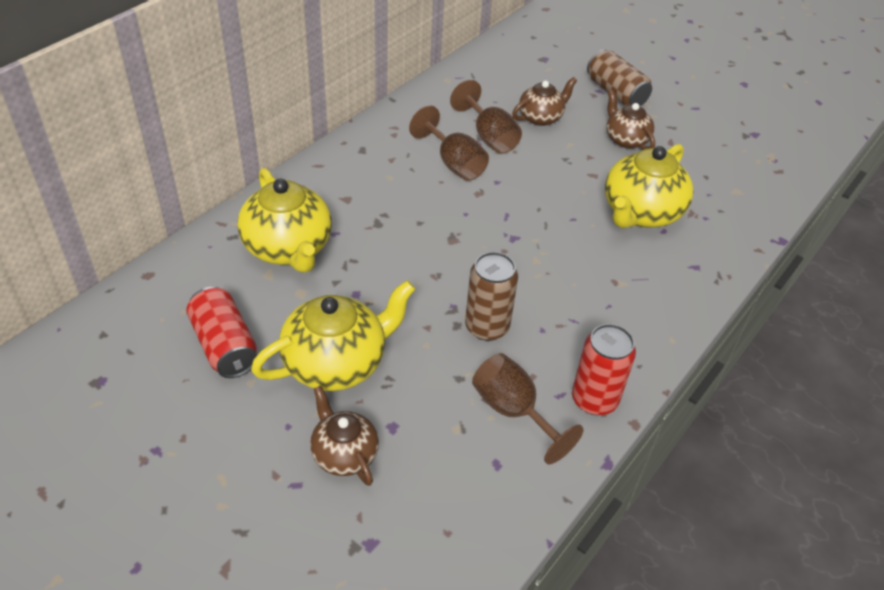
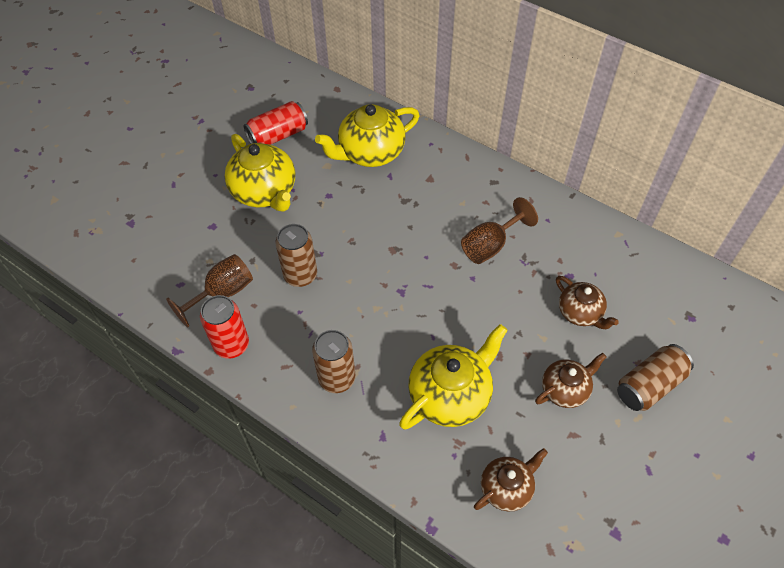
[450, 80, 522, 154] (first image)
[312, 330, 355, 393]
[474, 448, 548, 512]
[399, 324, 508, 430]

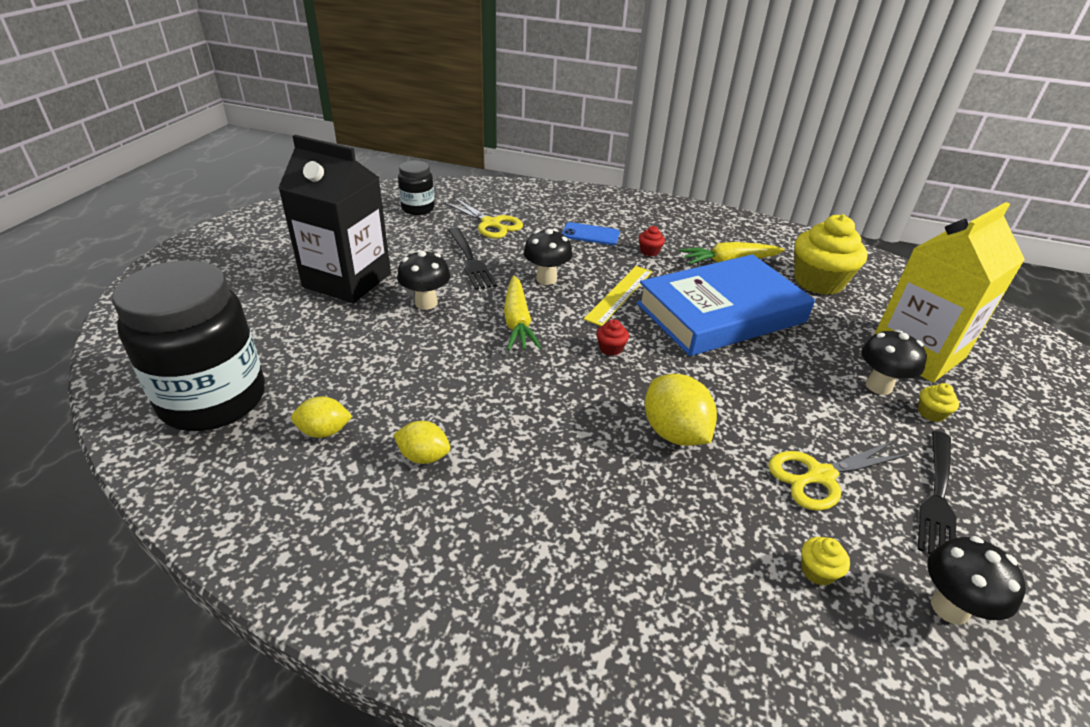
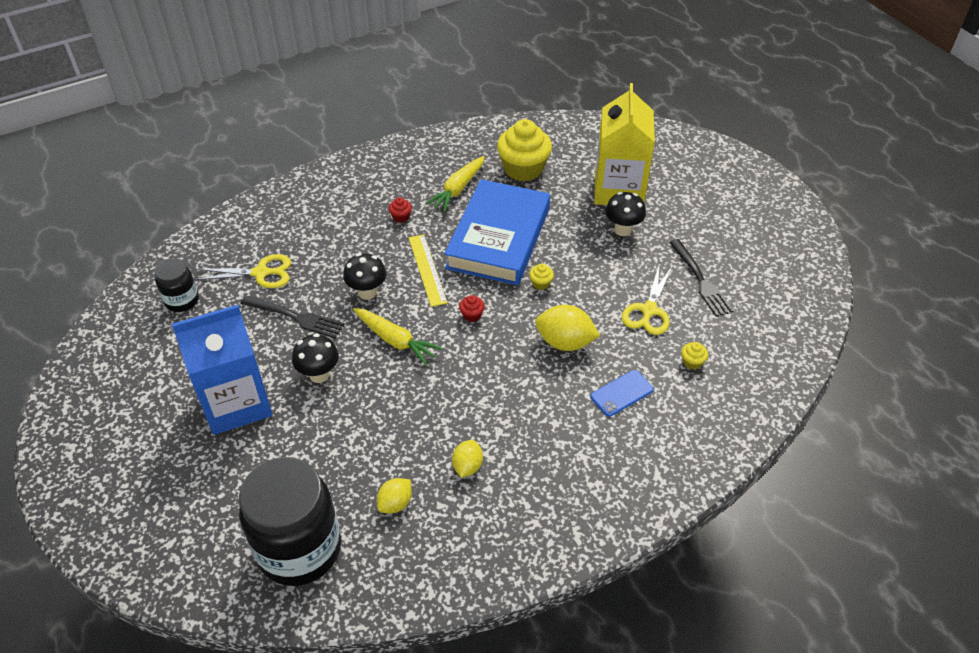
[927, 536, 1026, 625] (first image)
[590, 370, 654, 417]
[529, 263, 554, 290]
[172, 305, 273, 435]
[452, 440, 483, 478]

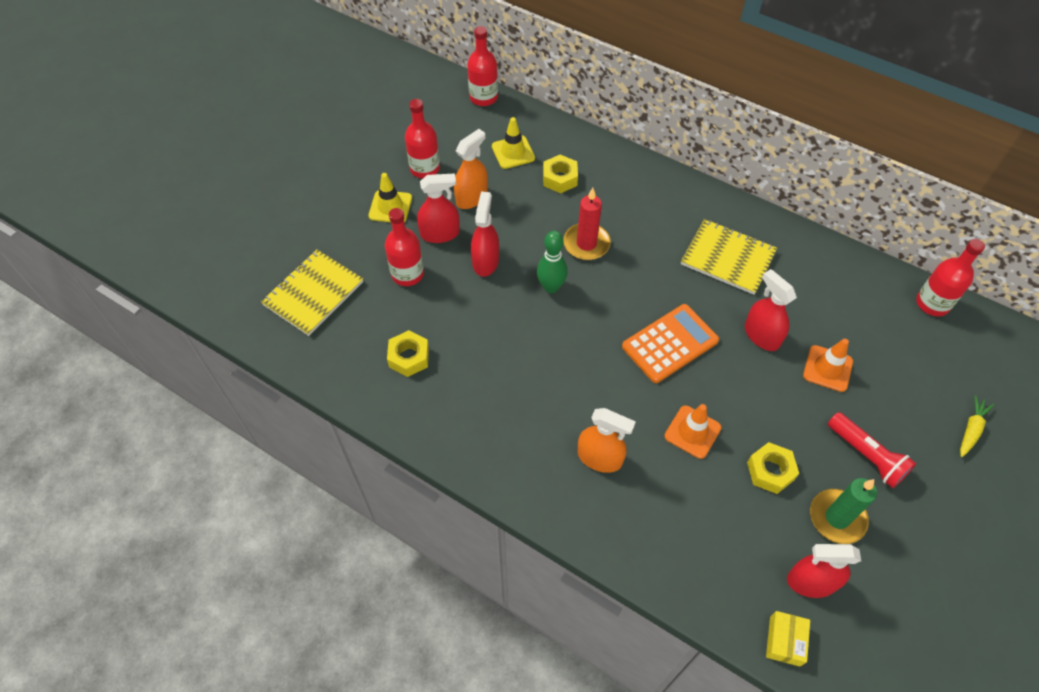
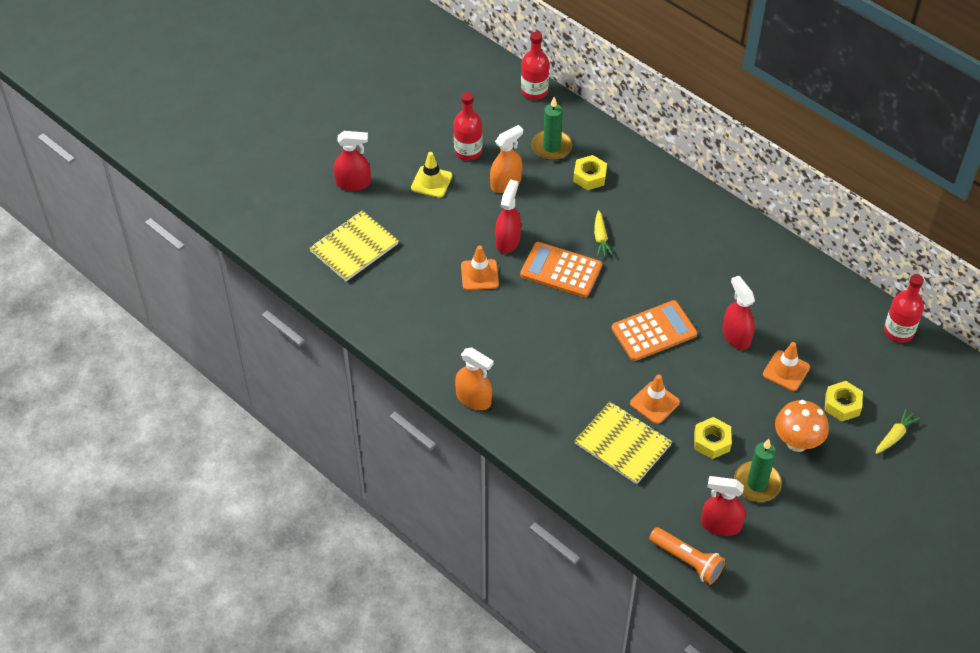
[385, 208, 424, 286] (first image)
[461, 245, 499, 290]
[825, 381, 863, 422]
[333, 131, 371, 191]
[455, 347, 494, 410]
[574, 402, 672, 484]
[532, 97, 572, 160]
[520, 242, 602, 298]
[594, 210, 613, 257]
[649, 527, 725, 585]
[775, 400, 829, 452]

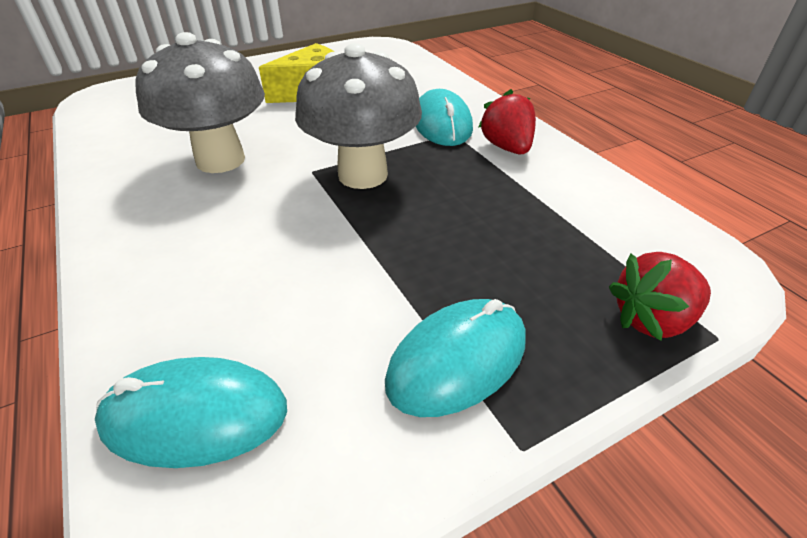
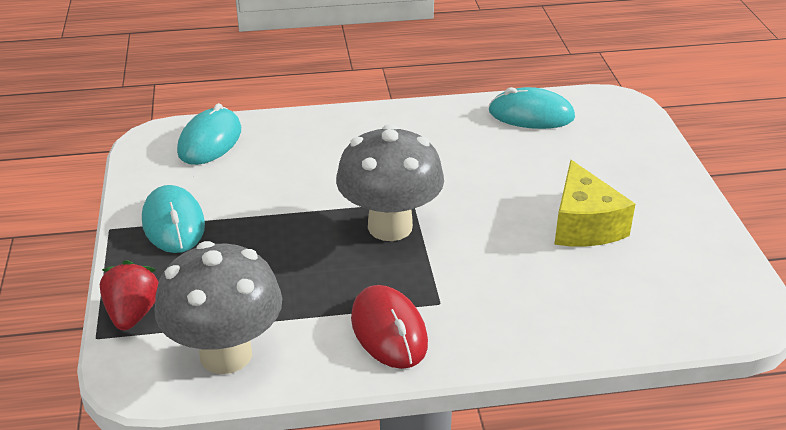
[154, 241, 282, 374]
[489, 87, 575, 129]
[351, 285, 428, 369]

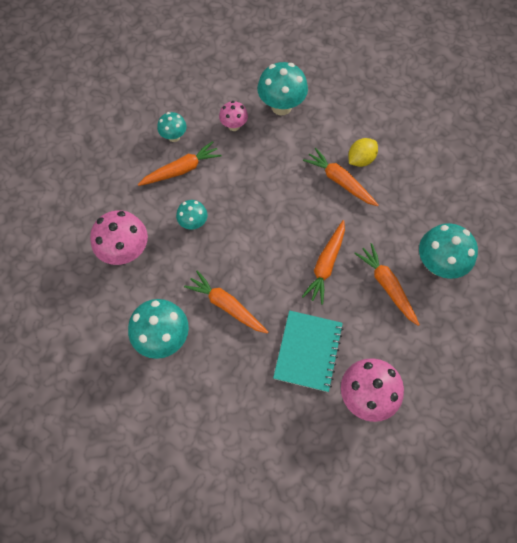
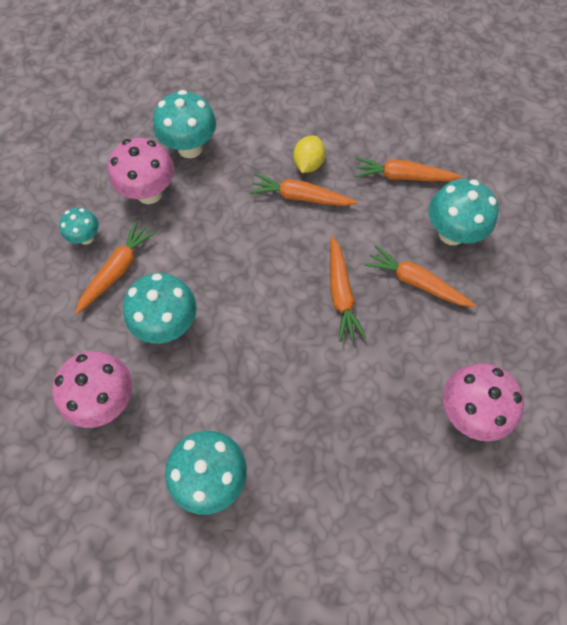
[273, 310, 343, 392] (first image)
[355, 157, 462, 181]
[123, 273, 197, 344]
[108, 138, 174, 204]

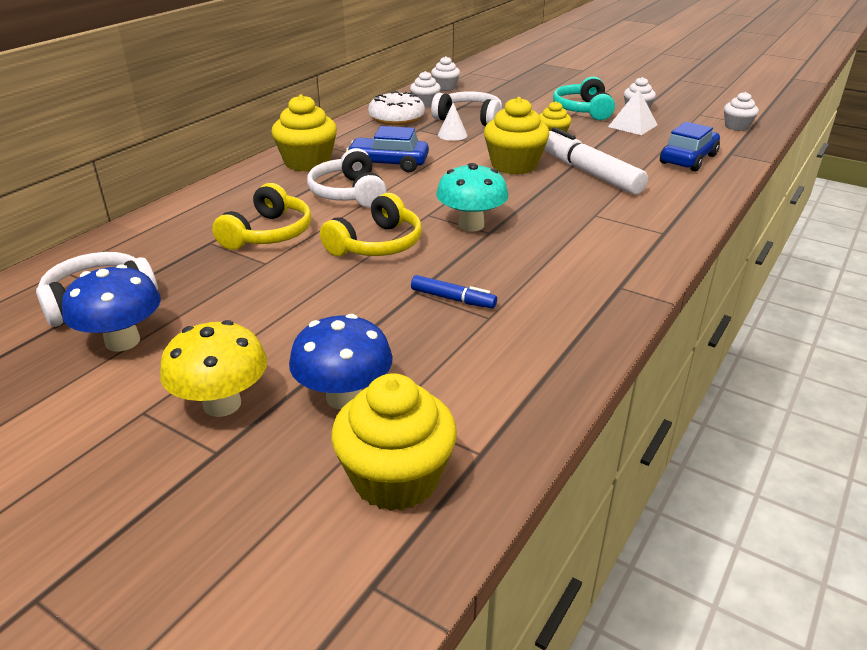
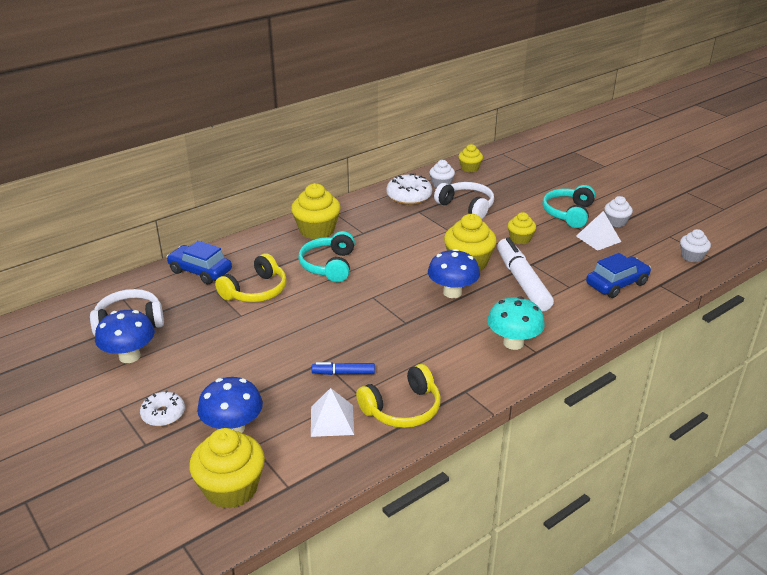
[438, 103, 468, 141] (first image)
[311, 388, 354, 437]
[428, 249, 480, 298]
[356, 364, 441, 428]
[166, 241, 232, 284]
[487, 296, 545, 350]
[140, 390, 185, 426]
[299, 231, 355, 282]
[458, 144, 483, 172]
[312, 362, 375, 375]

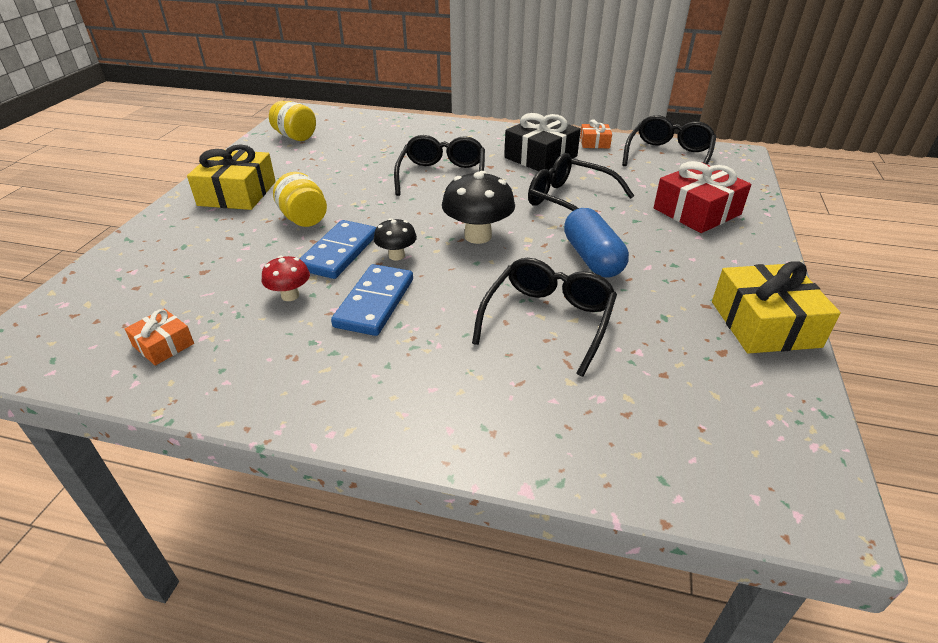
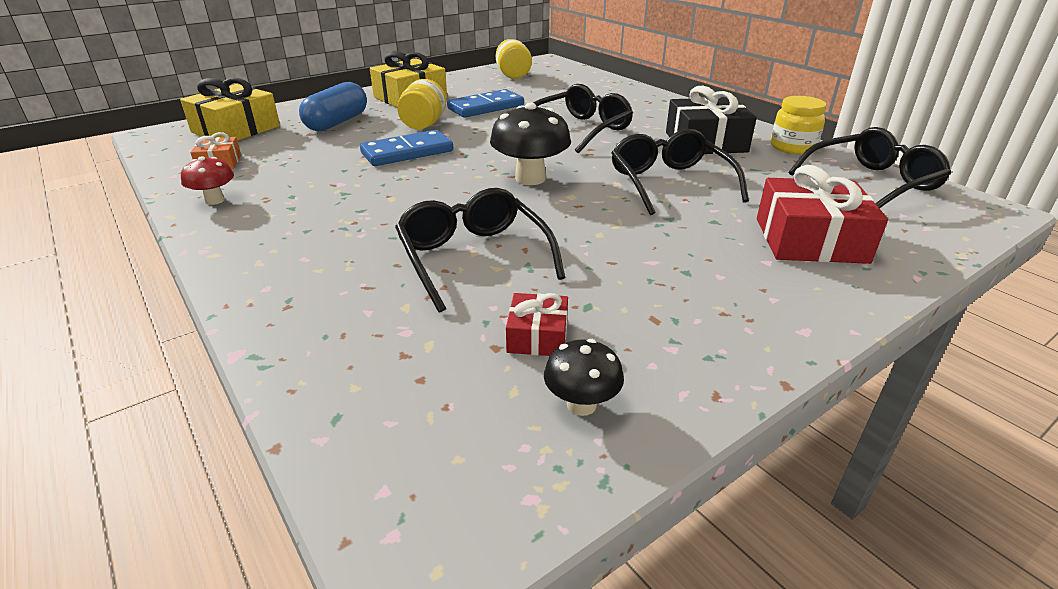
[506, 293, 568, 356]
[181, 156, 234, 205]
[447, 89, 524, 118]
[544, 339, 624, 416]
[299, 82, 367, 131]
[180, 78, 280, 141]
[771, 96, 826, 155]
[395, 188, 565, 312]

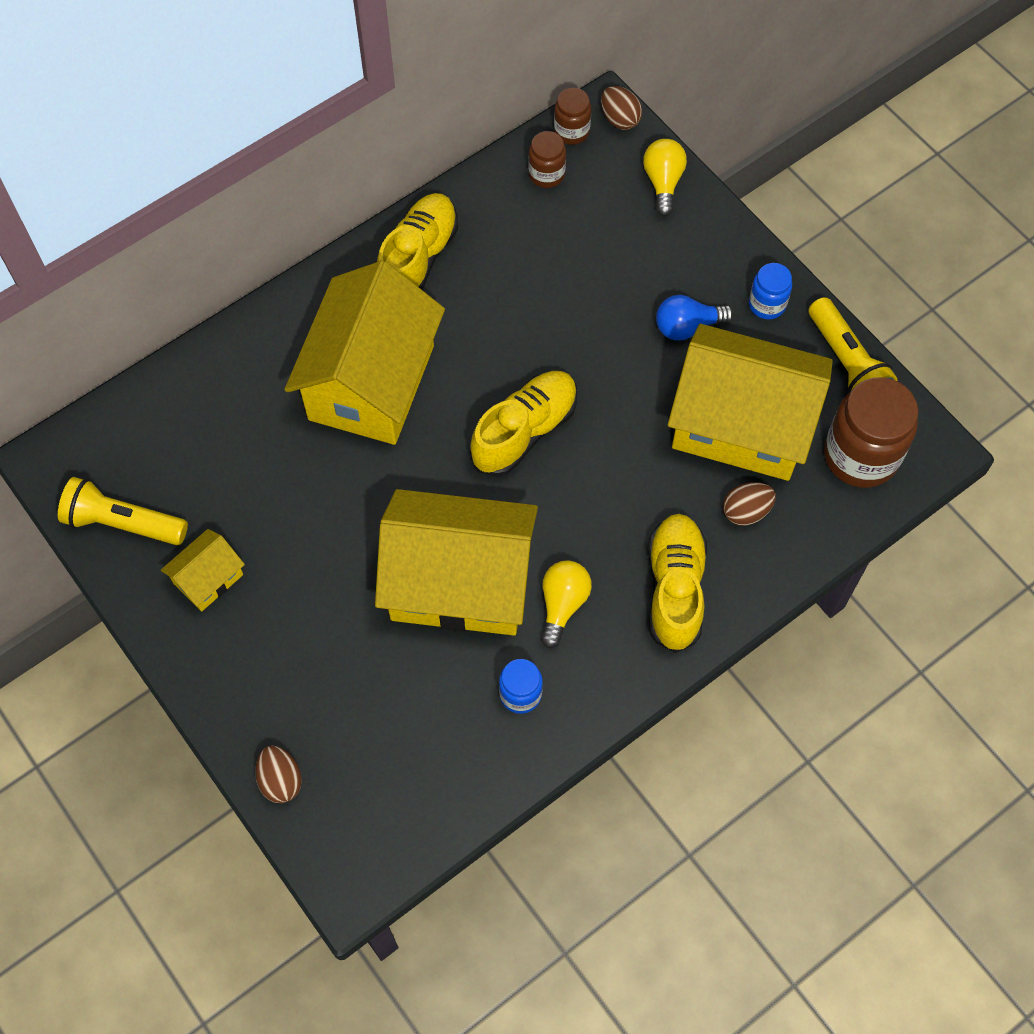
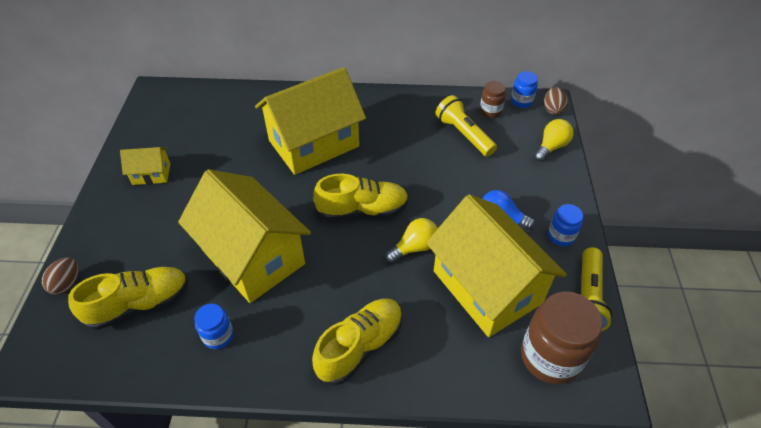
[723, 482, 776, 526] (first image)
[436, 95, 497, 157]
[68, 267, 188, 330]
[385, 218, 438, 263]
[511, 71, 538, 108]

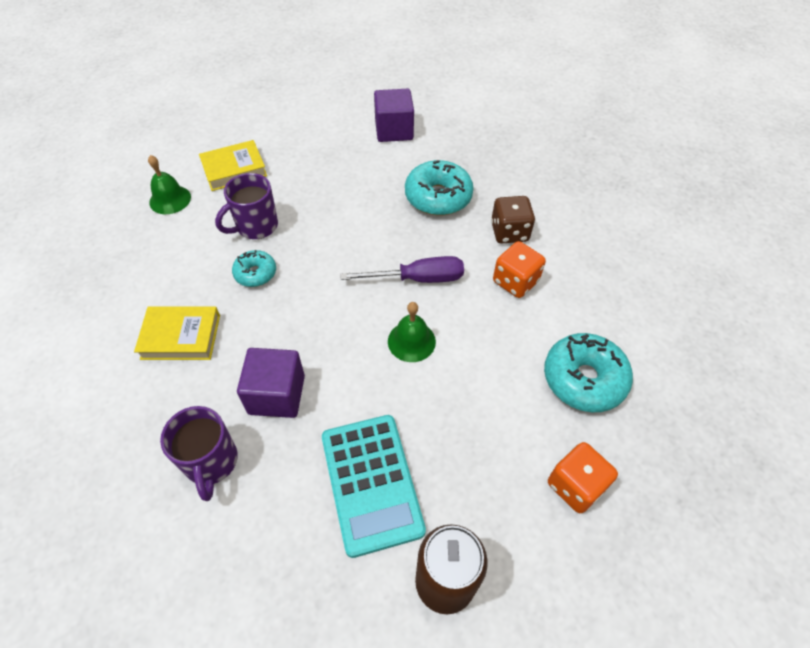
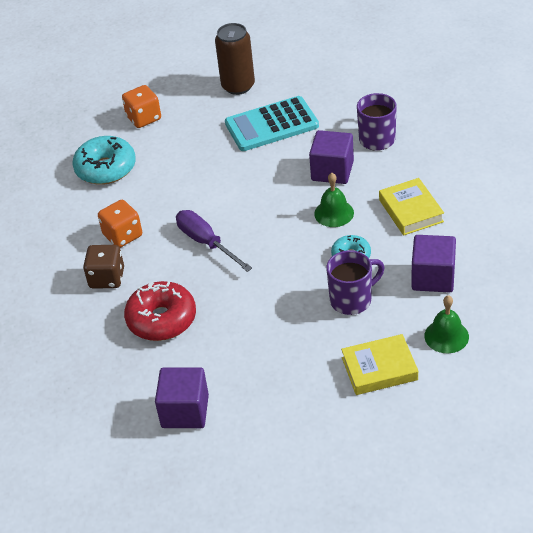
[411, 235, 456, 292]
[314, 173, 354, 227]
[124, 281, 196, 341]
[379, 178, 444, 235]
[225, 96, 319, 151]
[176, 210, 252, 272]

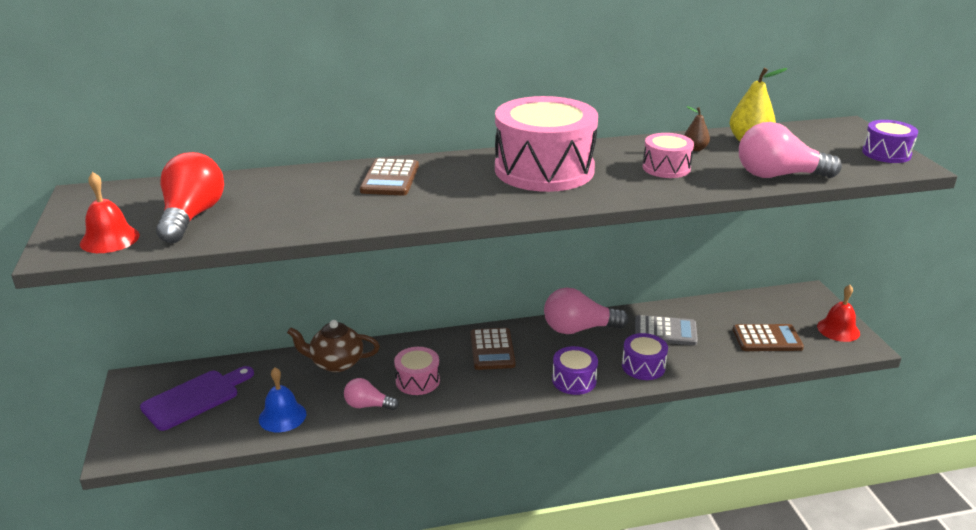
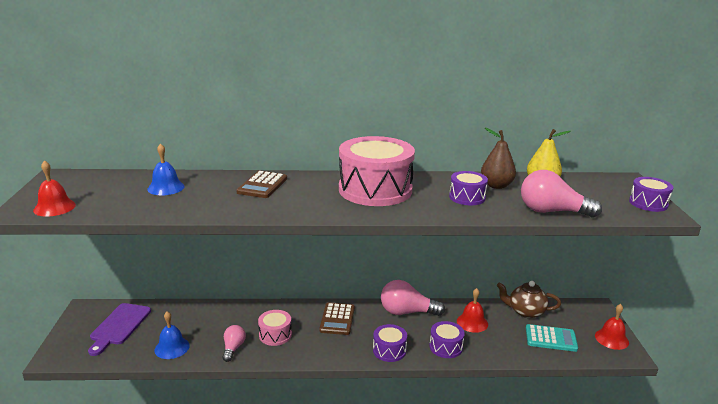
[156, 152, 224, 243] (first image)
[147, 143, 185, 195]
[497, 281, 561, 318]
[457, 288, 488, 333]
[449, 171, 488, 205]
[526, 324, 578, 352]
[88, 303, 151, 356]
[223, 325, 246, 362]
[481, 128, 516, 189]

